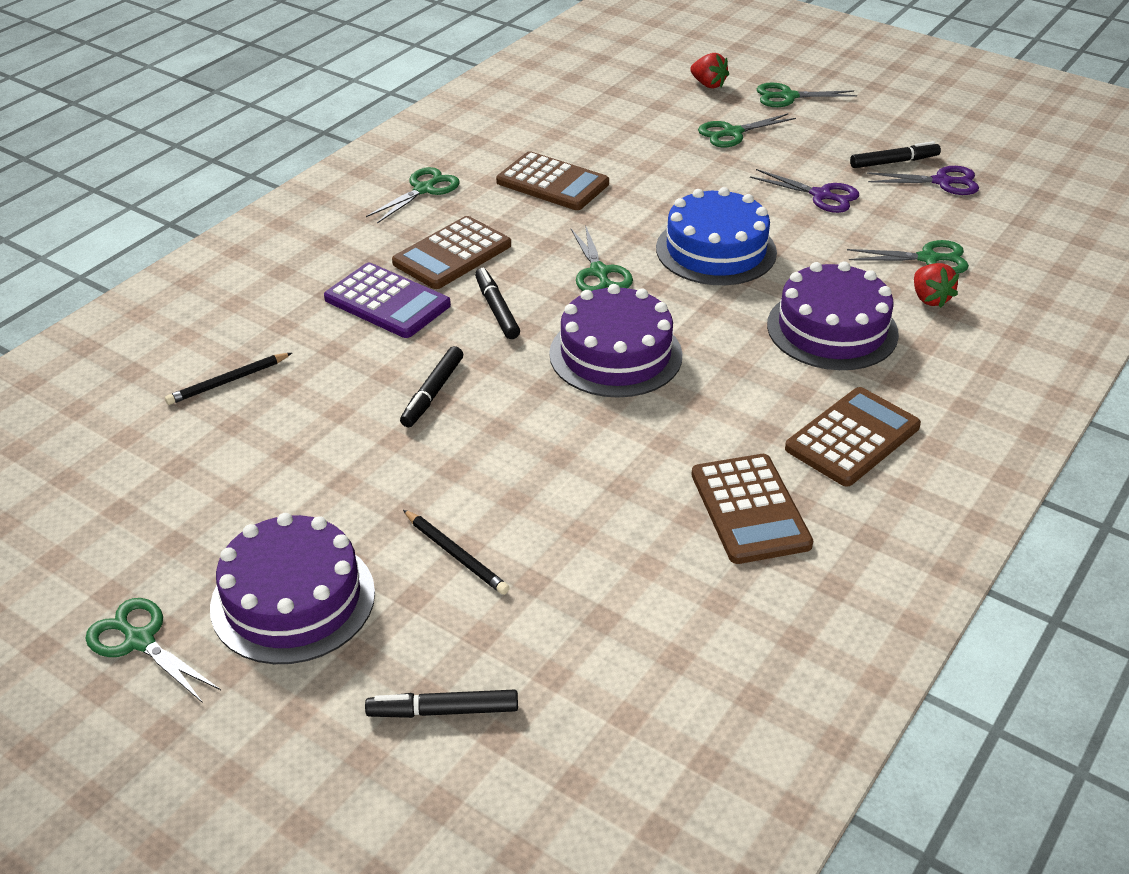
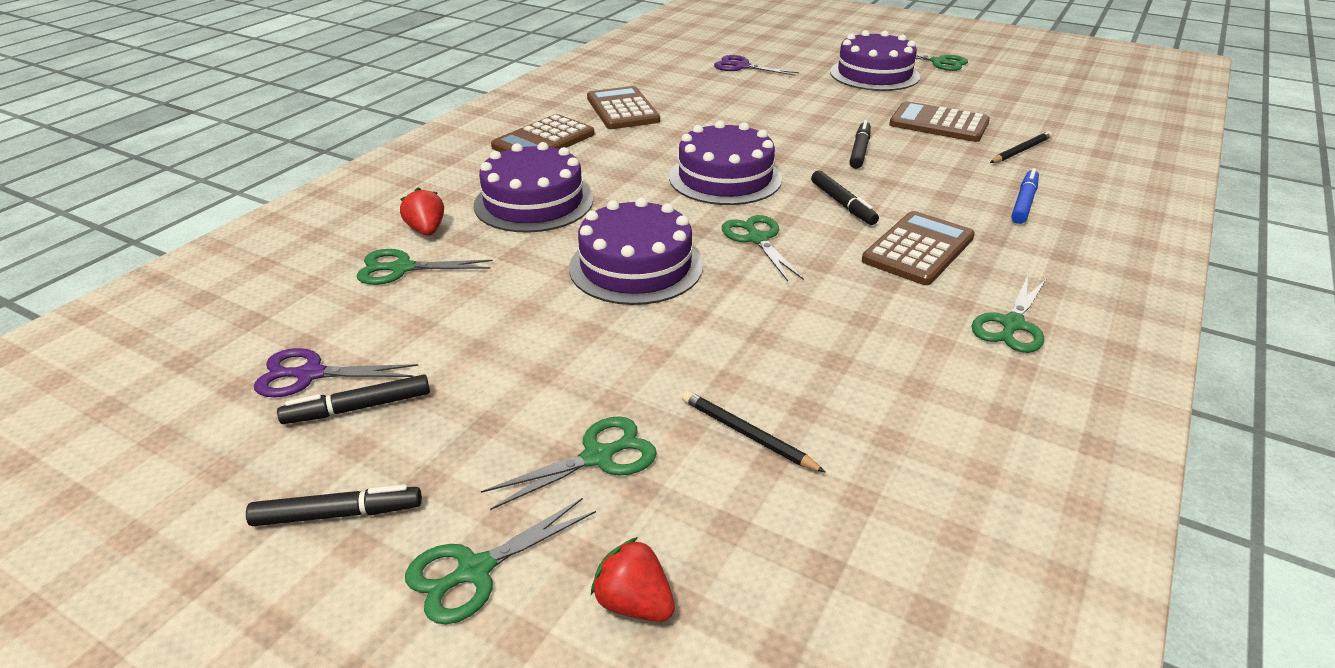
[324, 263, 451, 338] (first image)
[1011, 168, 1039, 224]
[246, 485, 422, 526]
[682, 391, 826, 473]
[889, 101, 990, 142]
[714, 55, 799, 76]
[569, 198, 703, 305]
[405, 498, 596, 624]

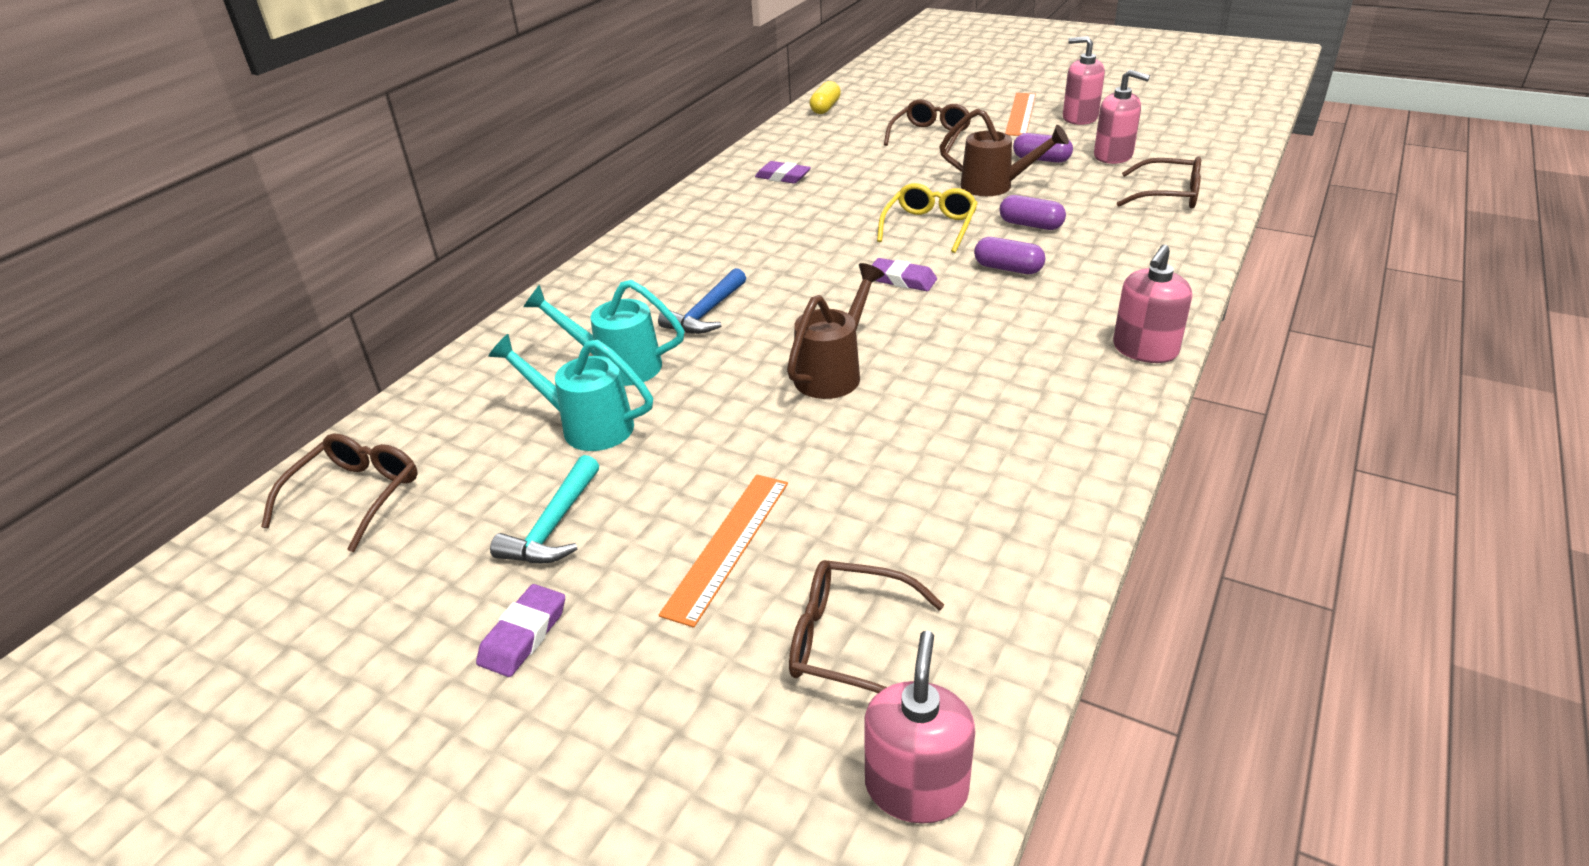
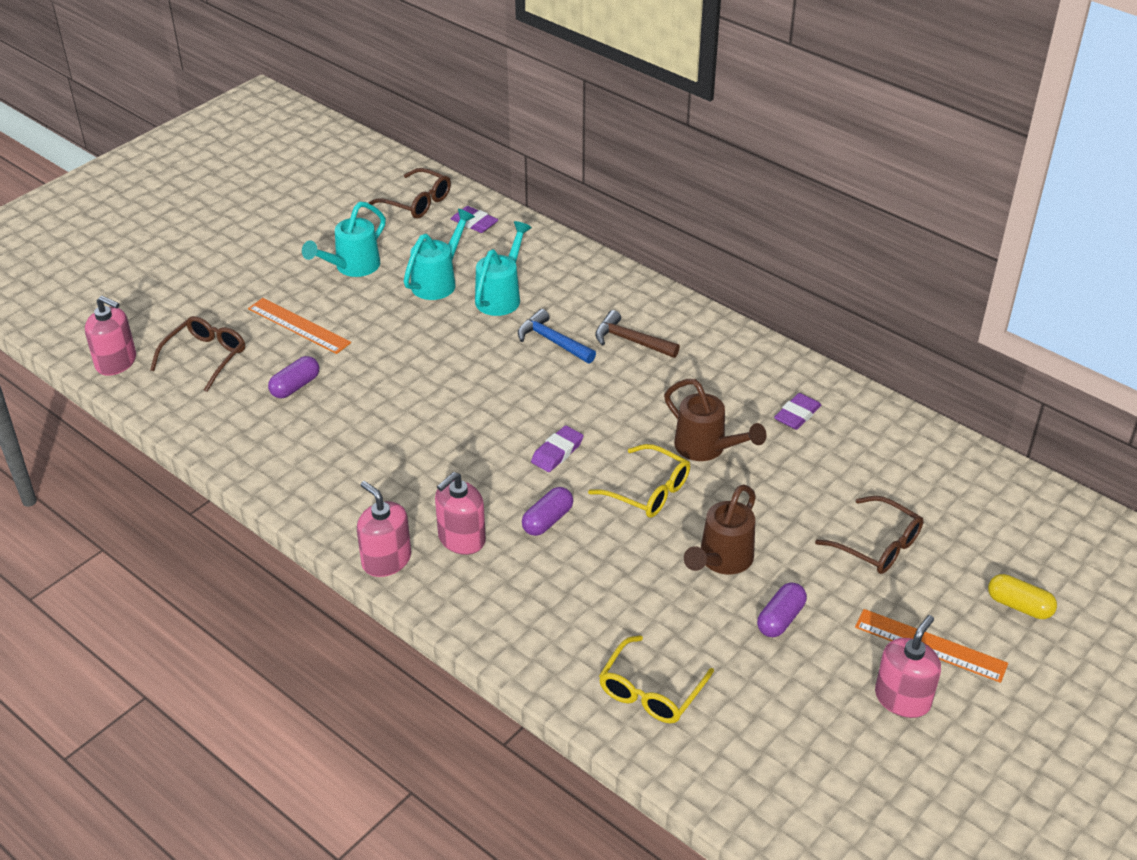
[595, 310, 680, 358]
[451, 206, 498, 233]
[664, 379, 767, 461]
[988, 574, 1057, 619]
[268, 356, 319, 398]
[435, 472, 486, 555]
[302, 202, 386, 277]
[599, 635, 714, 723]

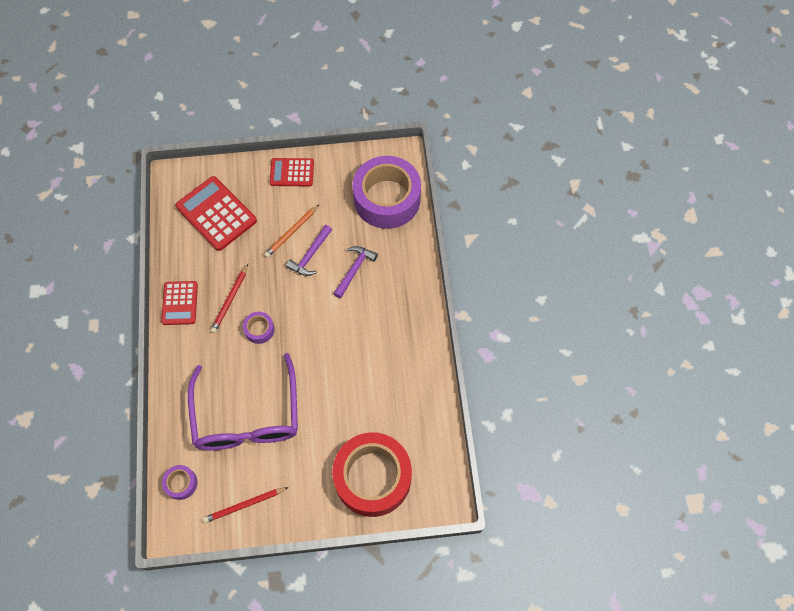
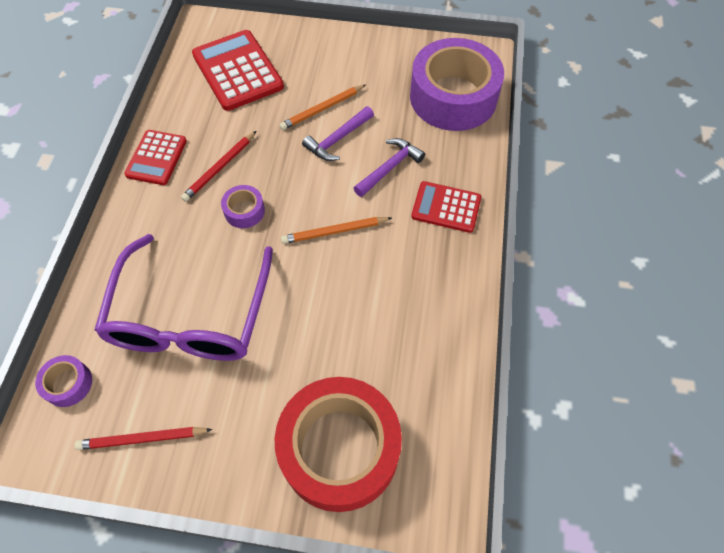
[281, 217, 392, 244]
[411, 181, 481, 233]

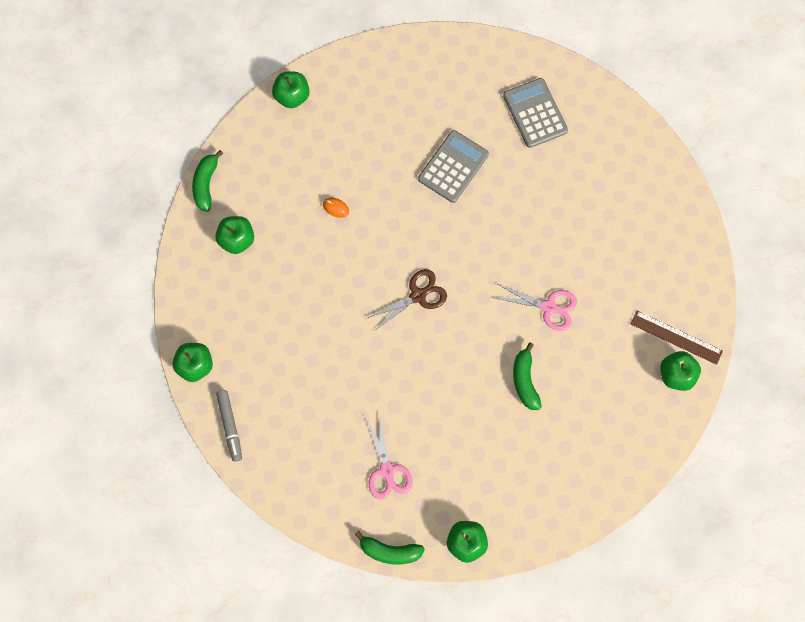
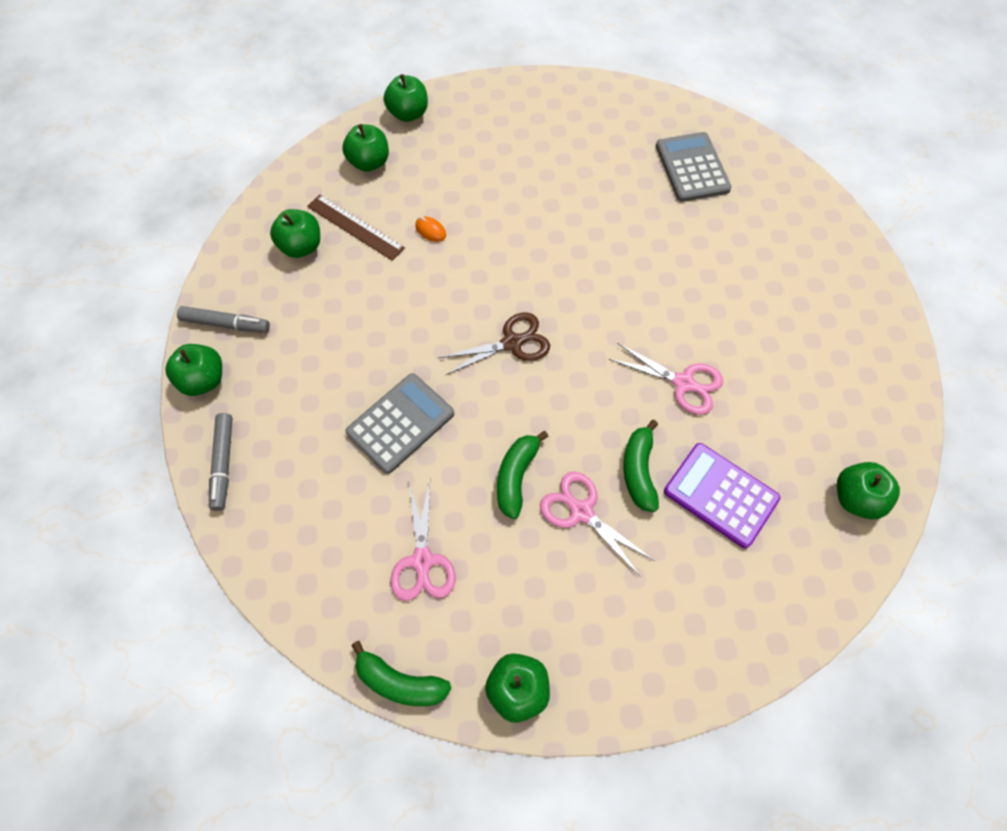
[177, 306, 270, 333]
[342, 124, 389, 172]
[540, 472, 655, 576]
[664, 443, 780, 548]
[497, 431, 549, 519]
[345, 373, 454, 474]
[307, 195, 405, 261]

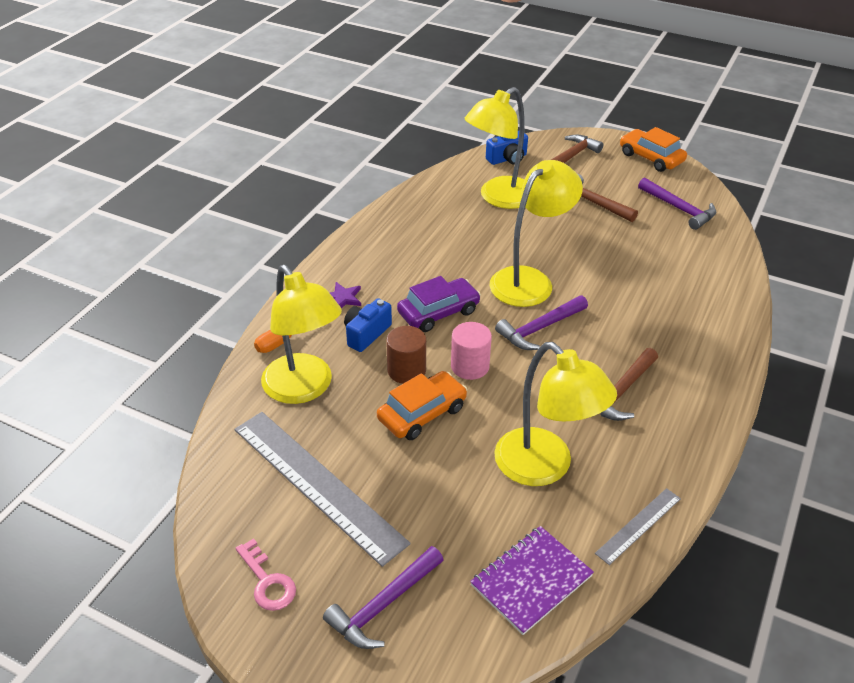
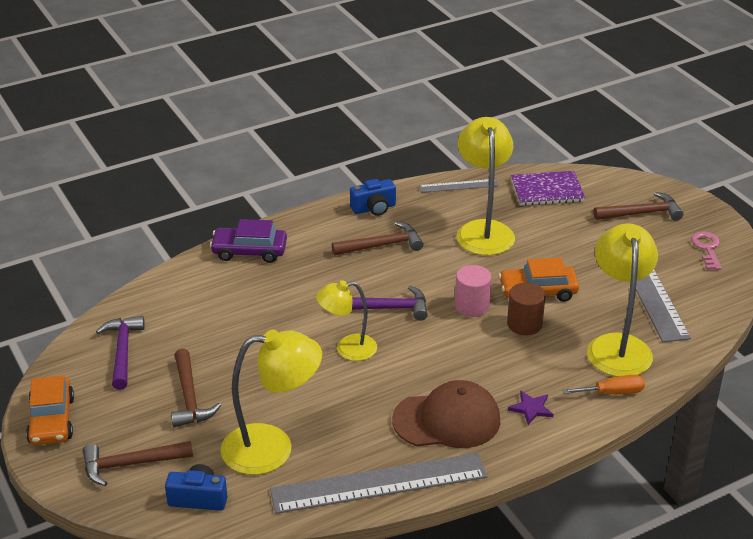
[270, 453, 488, 514]
[392, 380, 500, 448]
[350, 179, 396, 216]
[210, 219, 287, 263]
[594, 192, 683, 221]
[316, 280, 377, 361]

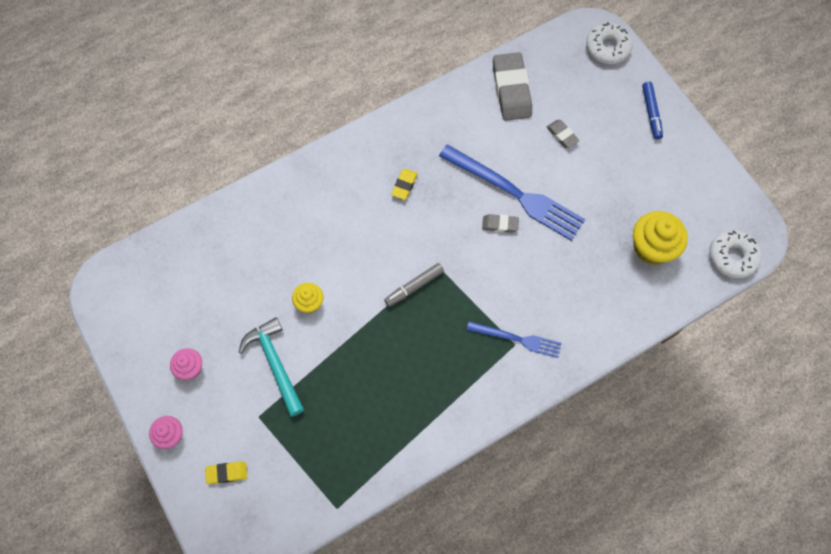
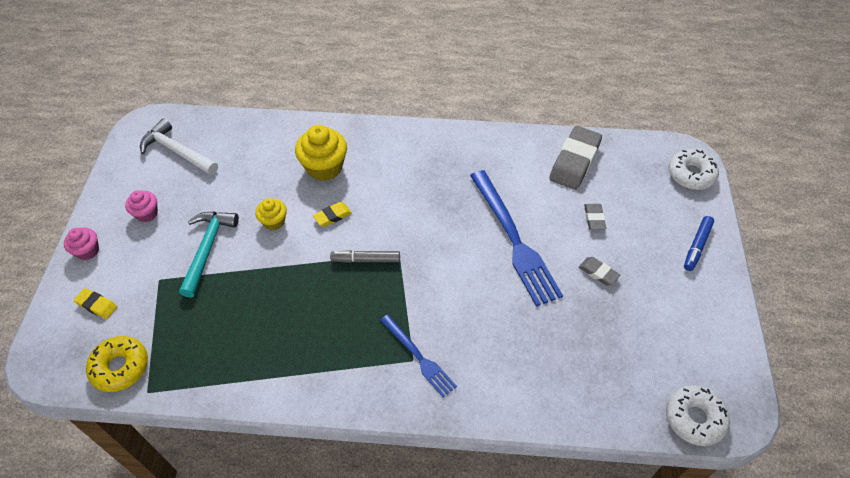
[86, 336, 148, 392]
[140, 118, 218, 175]
[313, 202, 352, 227]
[579, 257, 620, 286]
[295, 125, 347, 181]

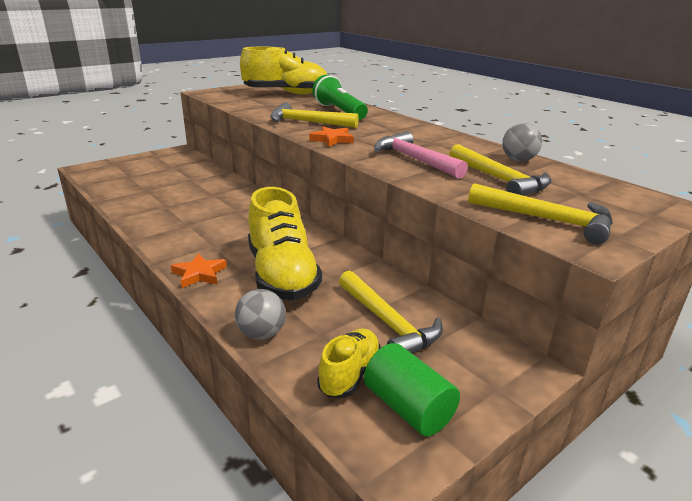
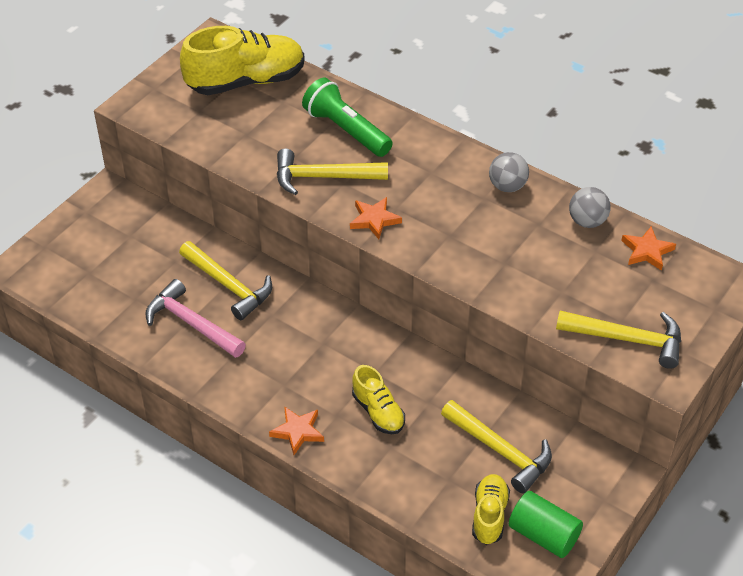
[621, 226, 676, 271]
[489, 152, 529, 192]
[145, 279, 246, 358]
[179, 241, 272, 320]
[352, 365, 405, 434]

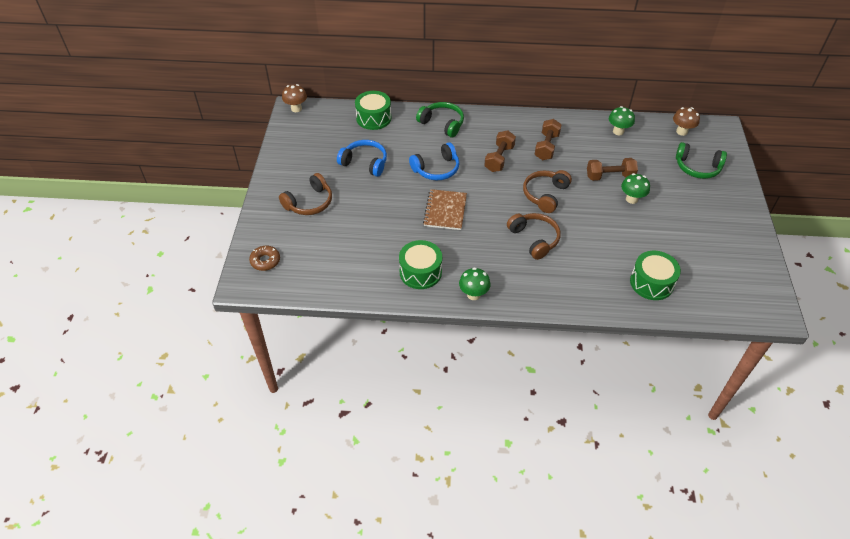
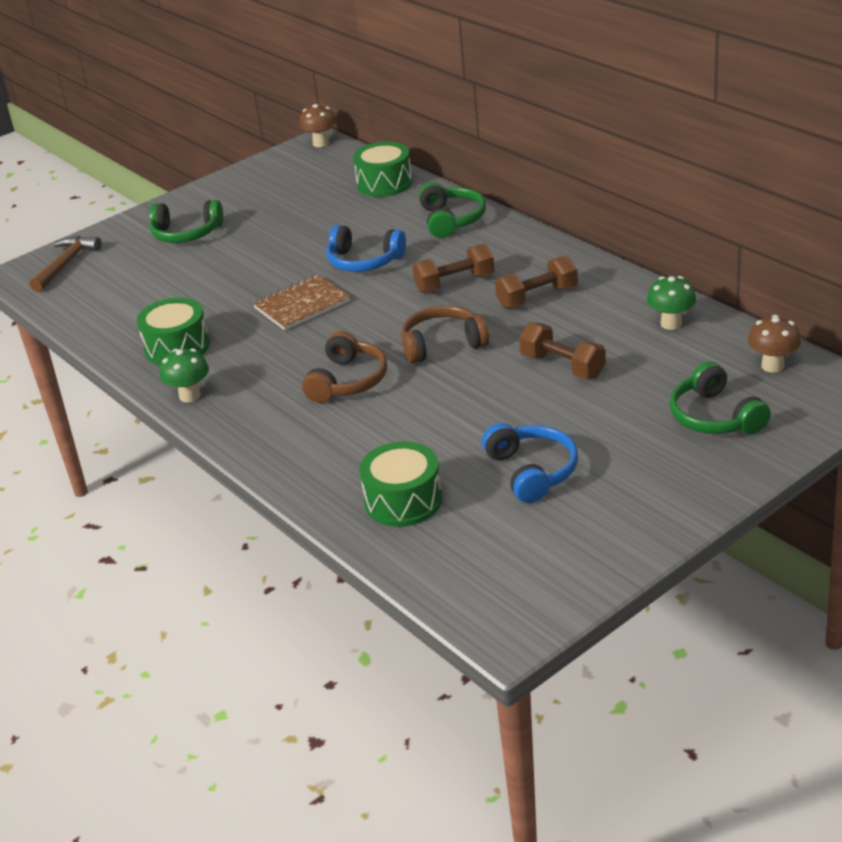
[621, 173, 650, 204] (first image)
[482, 423, 578, 503]
[29, 236, 101, 292]
[149, 200, 223, 243]

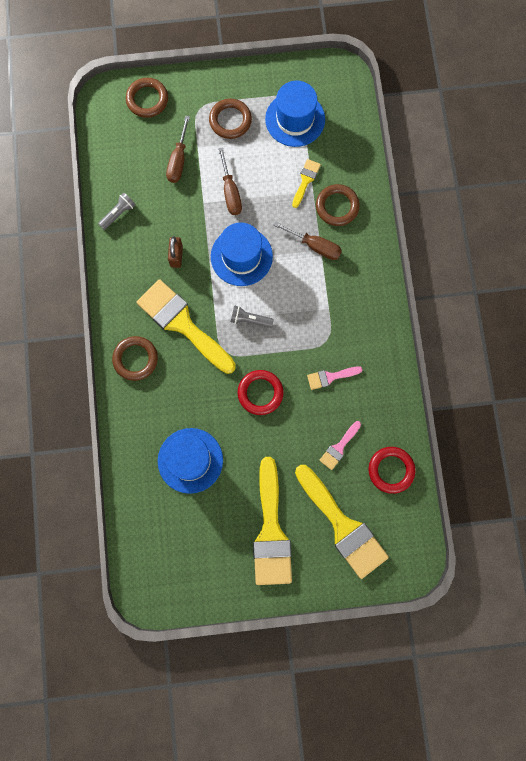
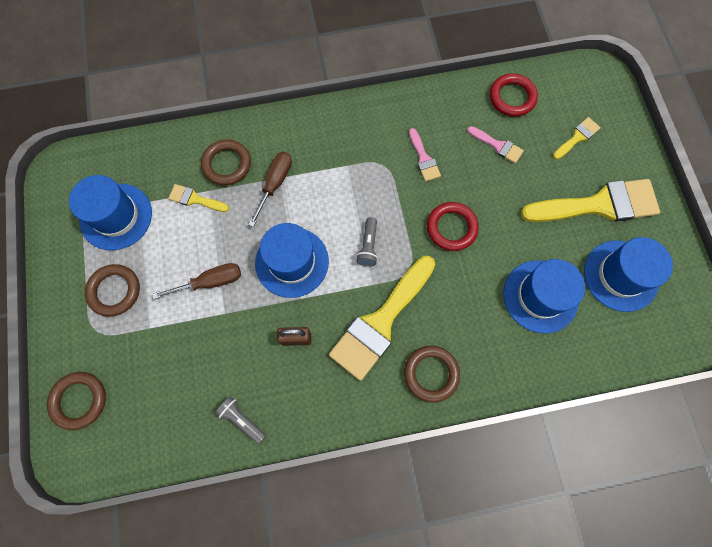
[166, 116, 190, 183] (first image)
[584, 237, 673, 312]
[553, 117, 601, 160]

